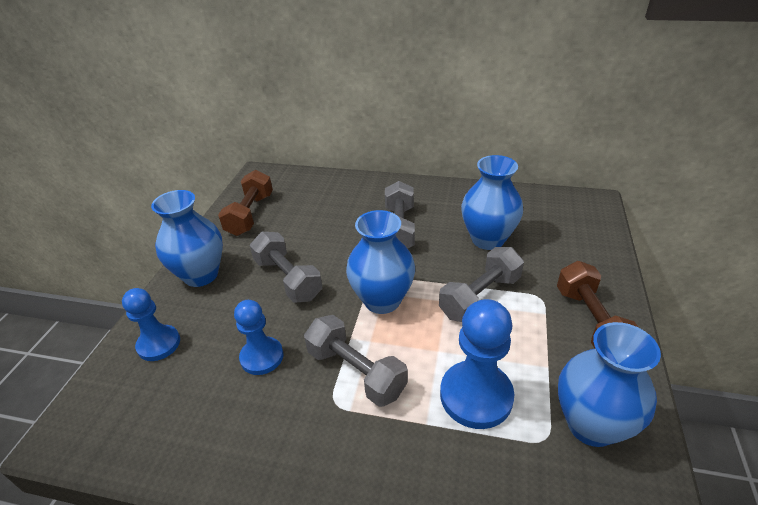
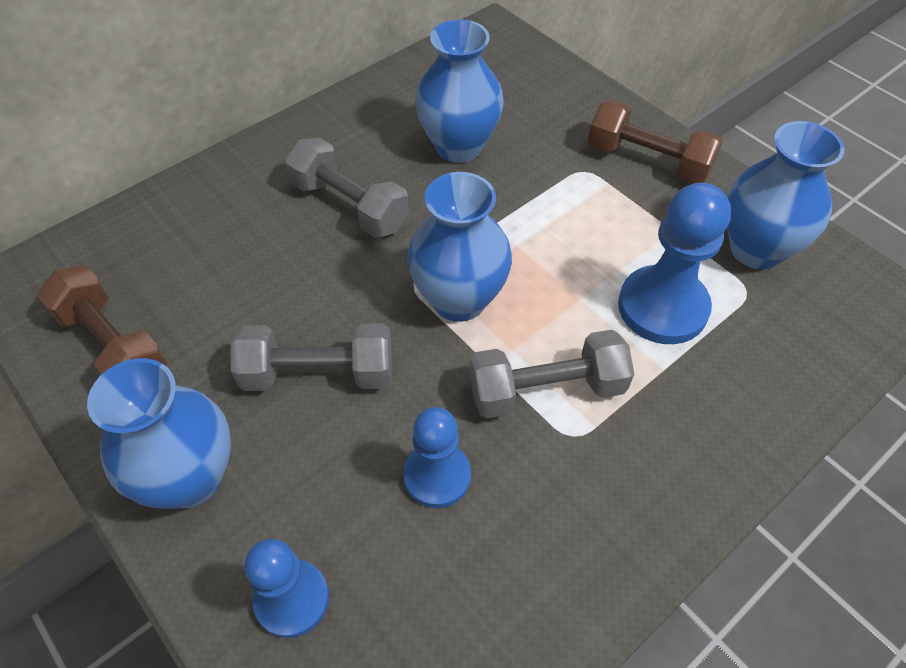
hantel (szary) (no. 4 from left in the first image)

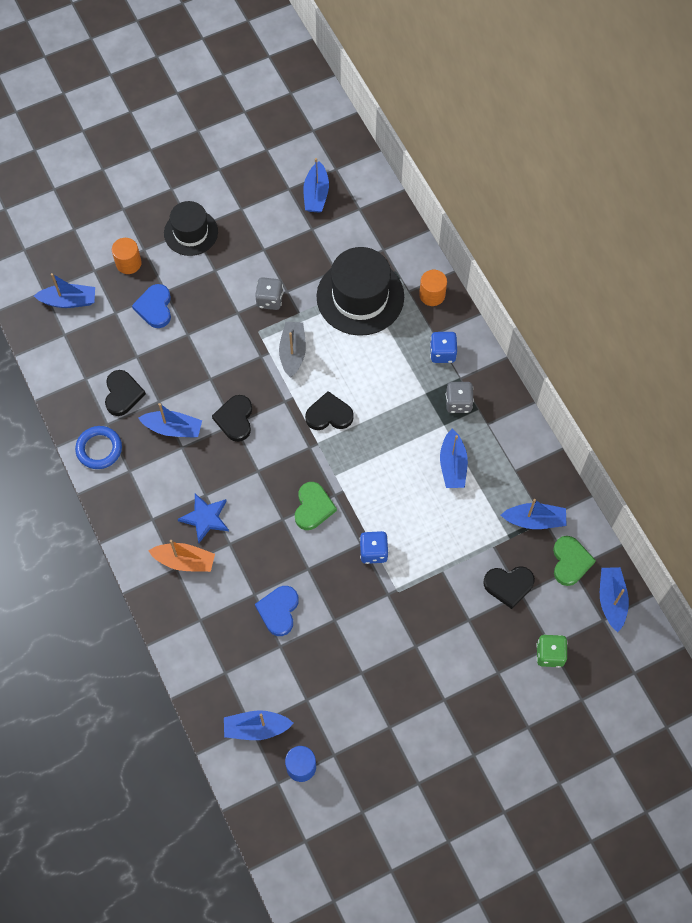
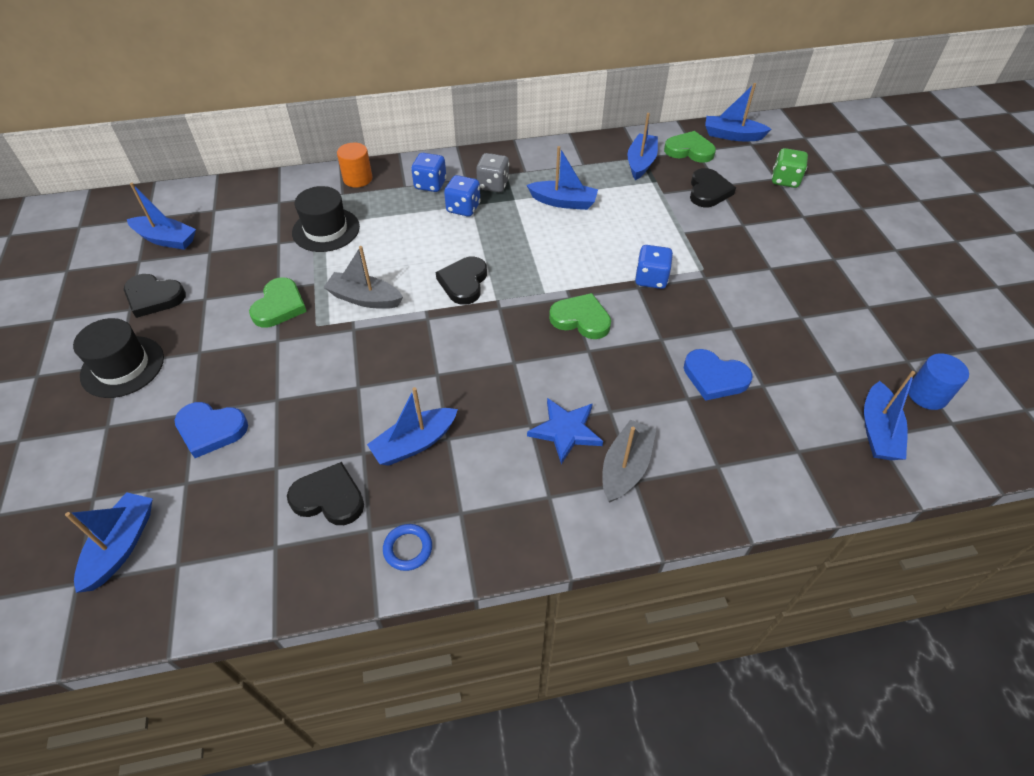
serce (czarny) (no. 1 from left)
serce (zielony) (no. 1 from left)
kapelusz (czarny) (no. 2 from left)
łódka (niebieski) (no. 3 from left)
pierścień (niebieski)
kostka do gry (niebieski) (no. 2 from left)
łódka (szary) (no. 2 from left)
walec (pomarańczowy) (no. 1 from left in the first image)

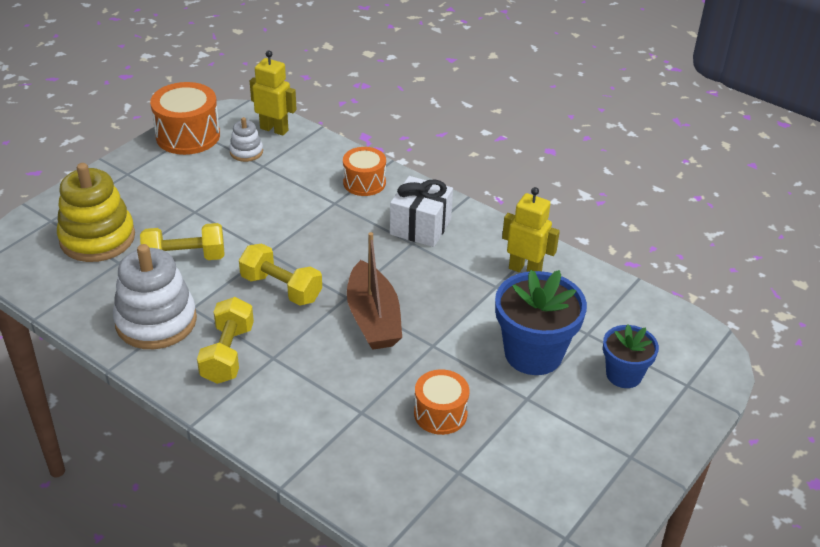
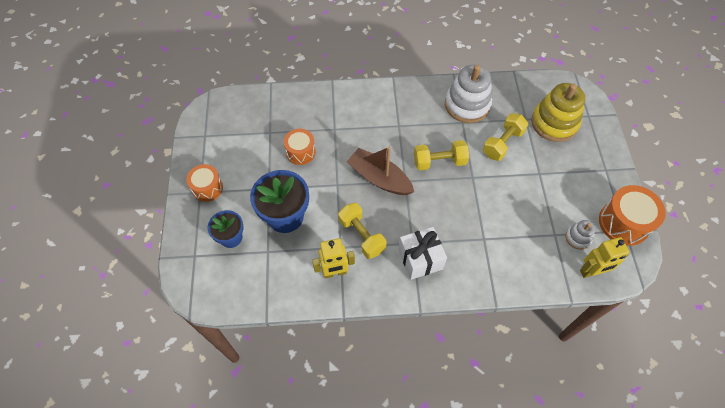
bęben (pomarańczowy) (no. 1 from left)
hantel (żółty) (no. 1 from left)

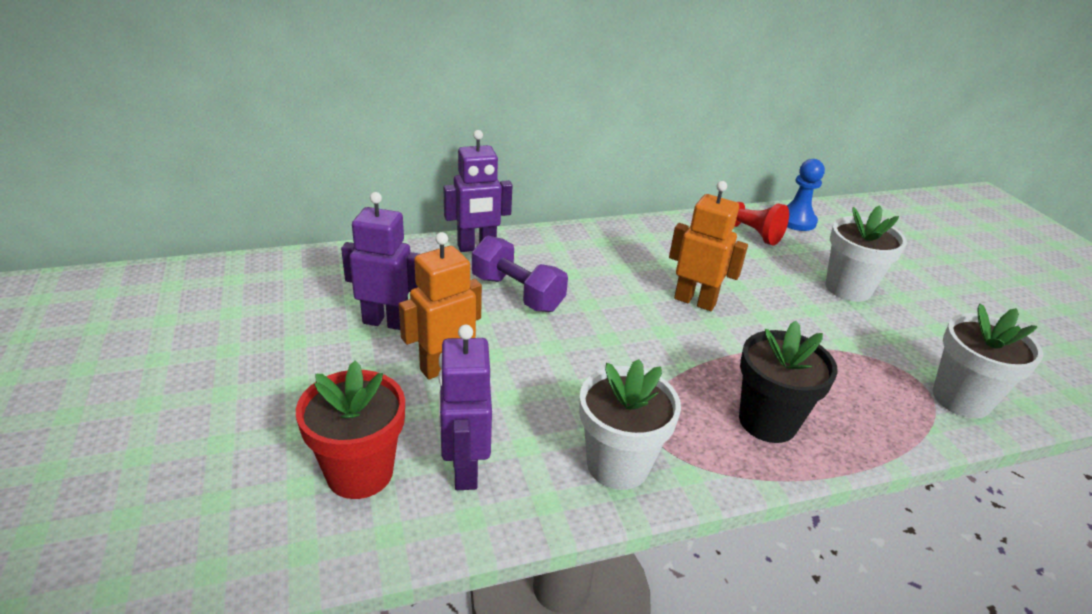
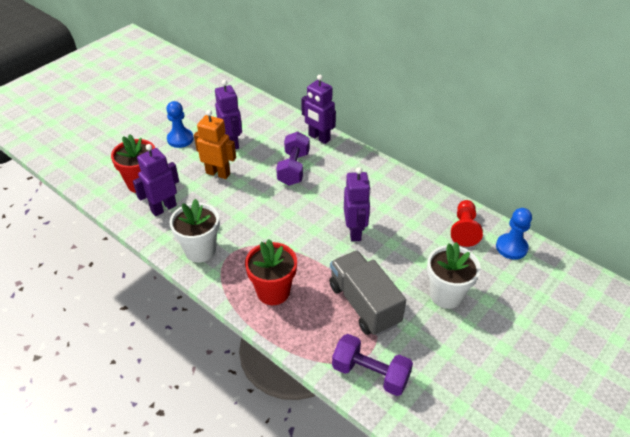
pionek (niebieski) (no. 1 from left)
doniczka (czerwony) (no. 2 from left)
ciężarówka (szary)
hantel (fioletowy) (no. 2 from left)
robot (fioletowy) (no. 4 from left)

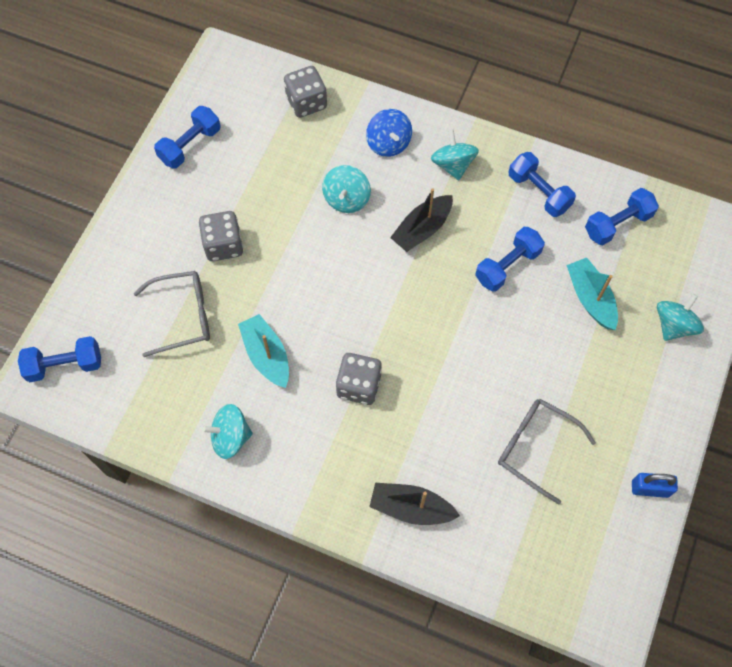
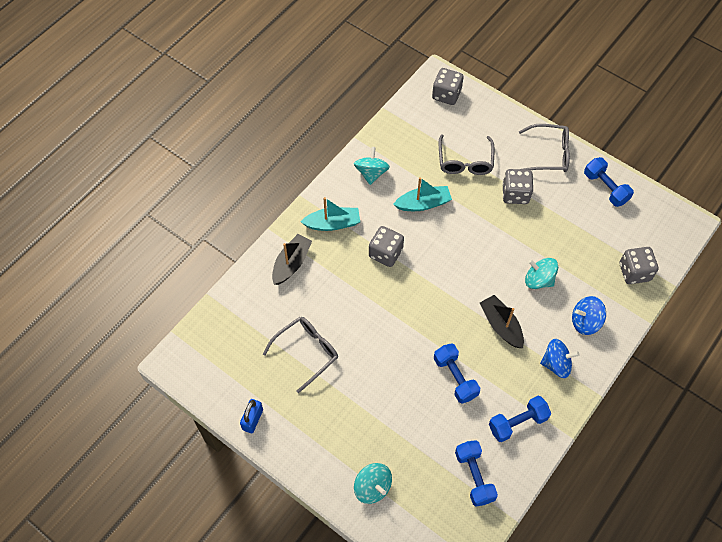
łódka (turkusowy) (no. 1 from left)
kostka do gry (szary) (no. 2 from left)
okulary (szary) (no. 3 from left)
bączek (niebieski) (no. 1 from left)

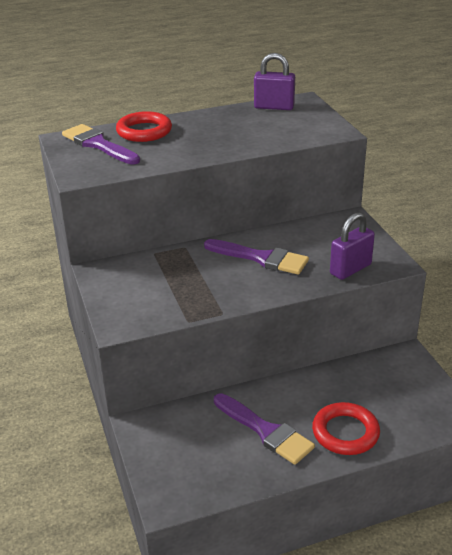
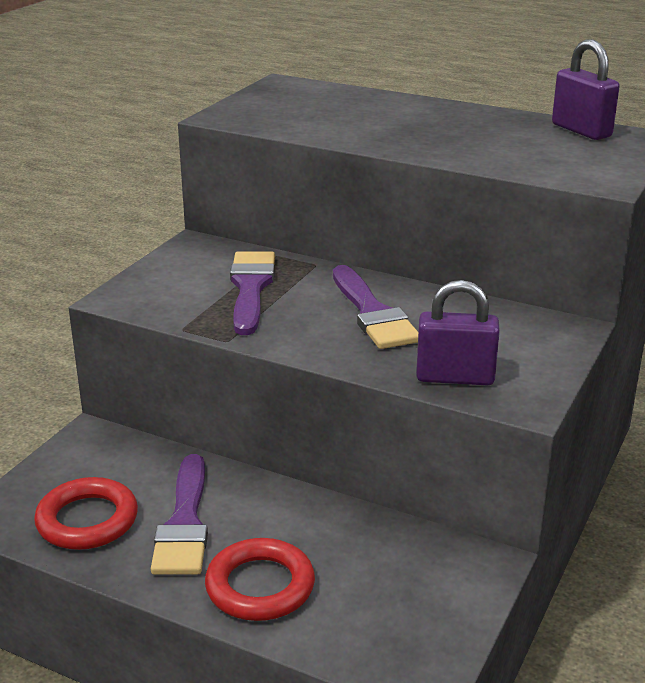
pierścień (czerwony) (no. 1 from left)
pędzel (fioletowy) (no. 2 from left)

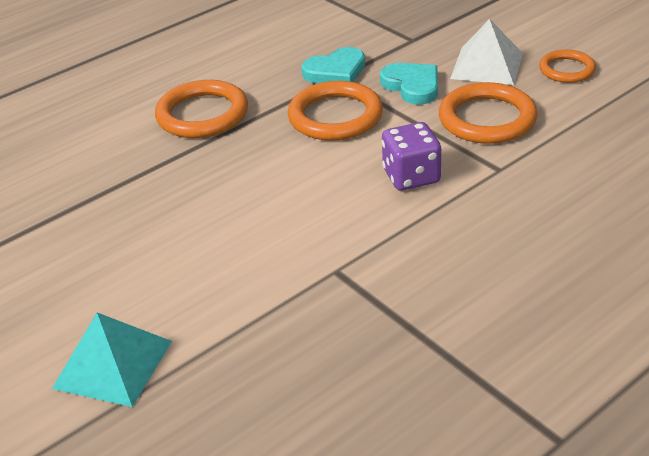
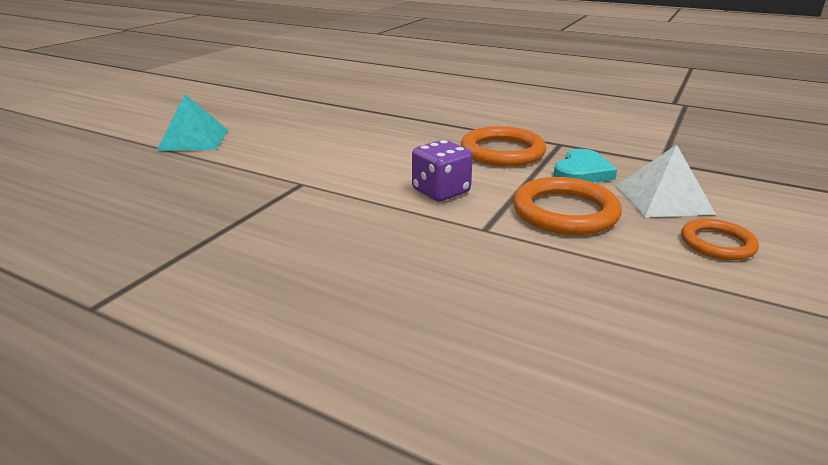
pierścień (pomarańczowy) (no. 1 from left in the first image)
serce (turkusowy) (no. 1 from left in the first image)

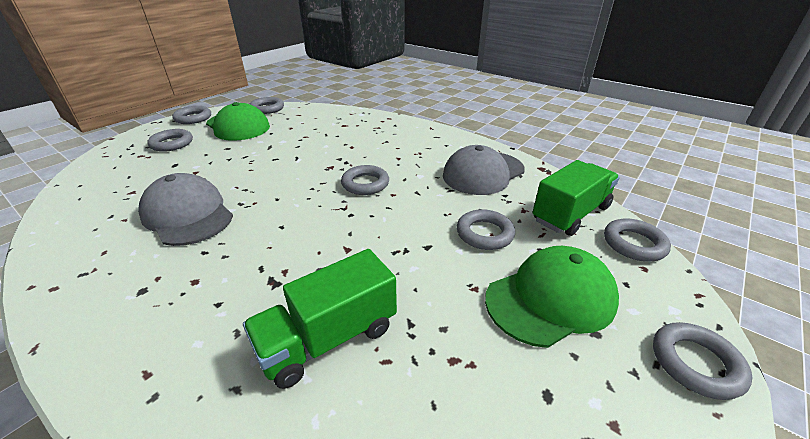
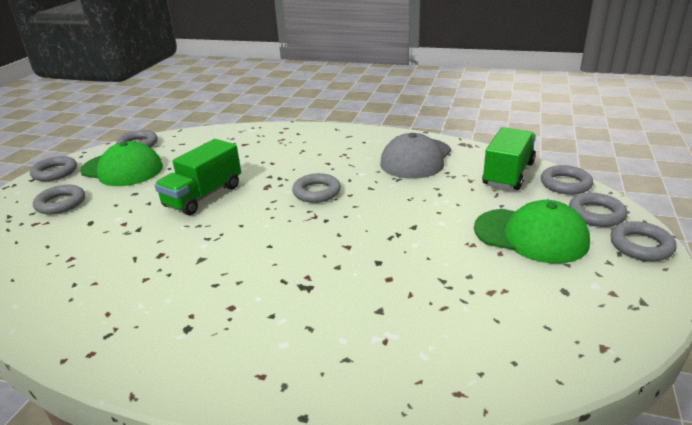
ciężarówka (zielony) (no. 1 from left)
czapka (zielony) (no. 2 from left)
pierścień (szary) (no. 6 from left)
czapka (szary) (no. 1 from left in the first image)

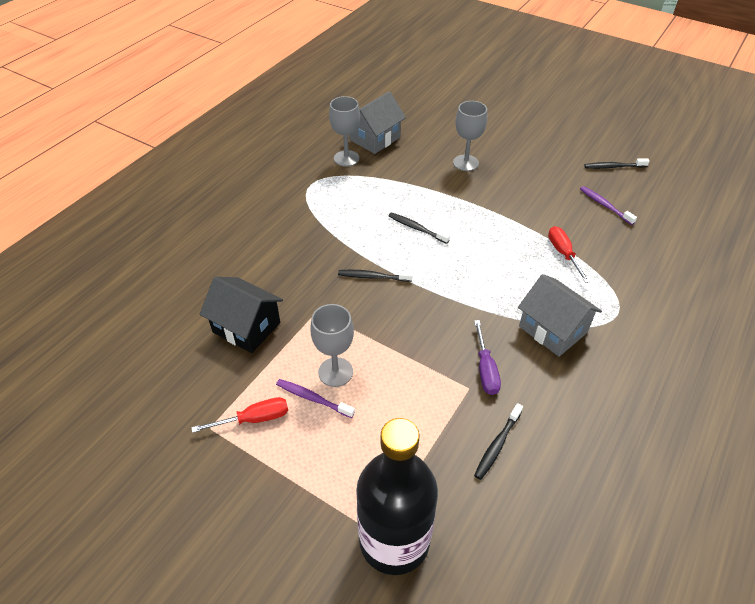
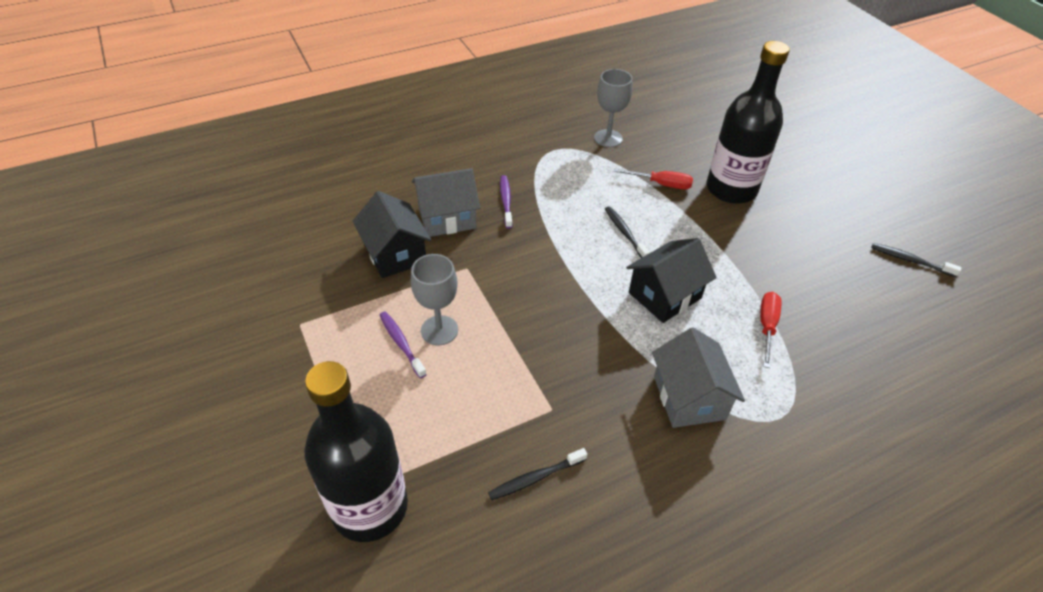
domek (szary) (no. 1 from left)
szczoteczka do zębów (fioletowy) (no. 2 from left)
śrubokręt (czerwony) (no. 1 from left)
domek (czarny) (no. 2 from left)
butelka (czarny) (no. 2 from left)
szczoteczka do zębów (czarny) (no. 1 from left in the first image)
śrubokręt (fioletowy)

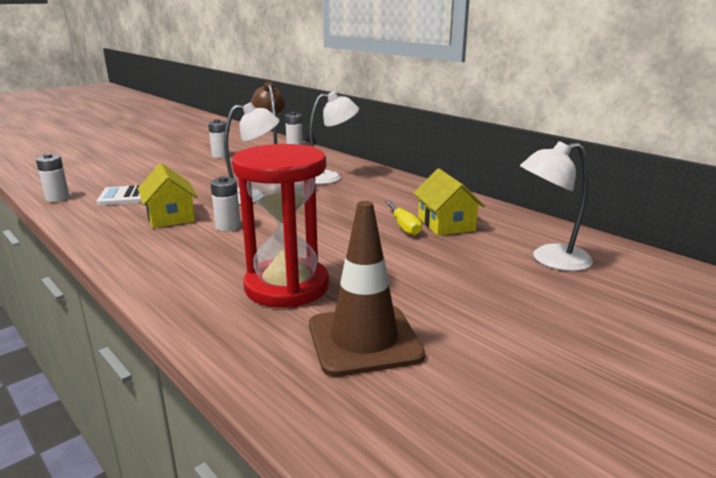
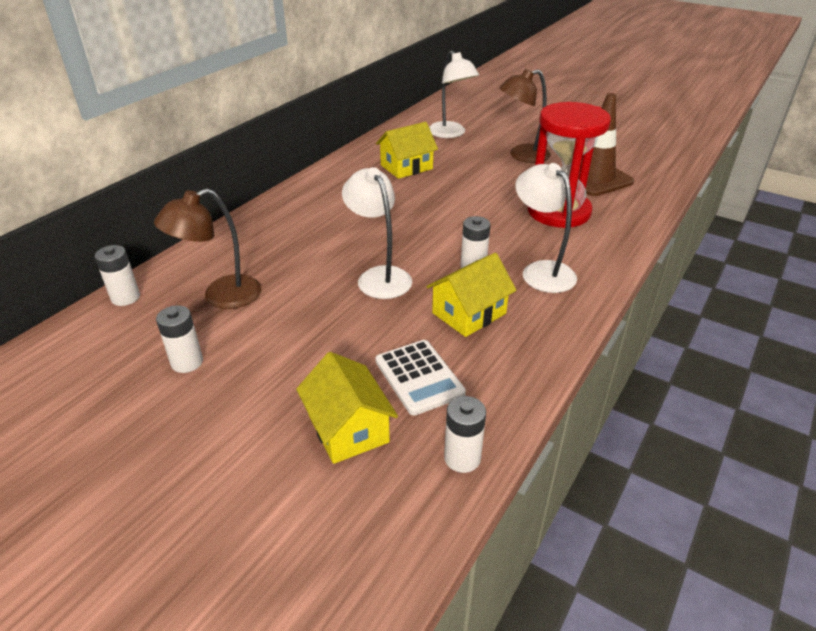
domek (żółty) (no. 1 from left)
lampka (brązowy) (no. 2 from left)
lampka (biały) (no. 3 from left)
śrubokręt (żółty)

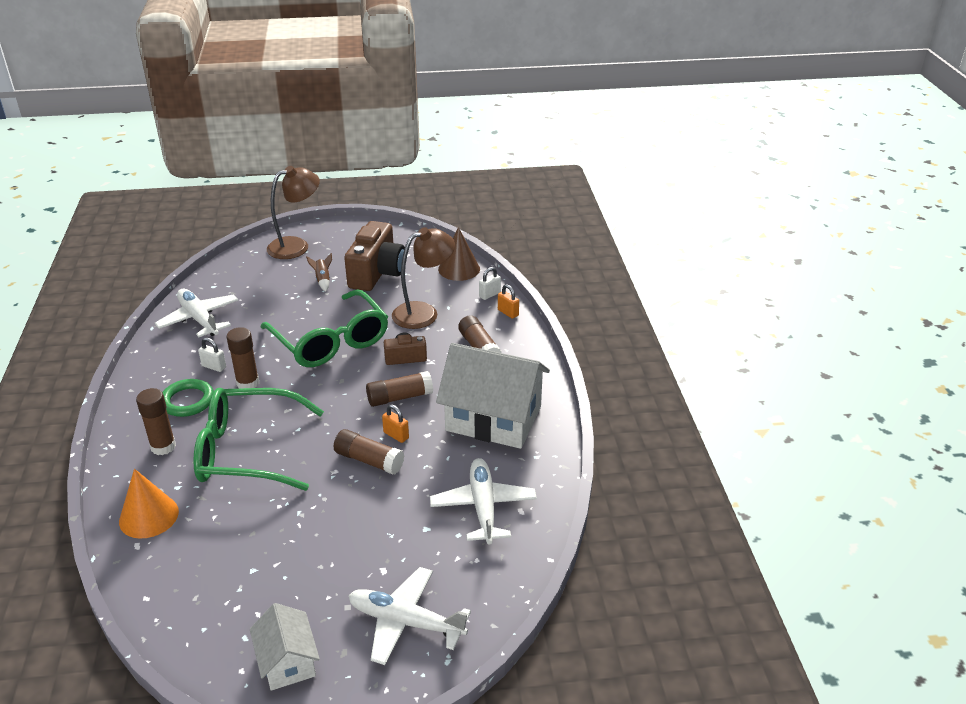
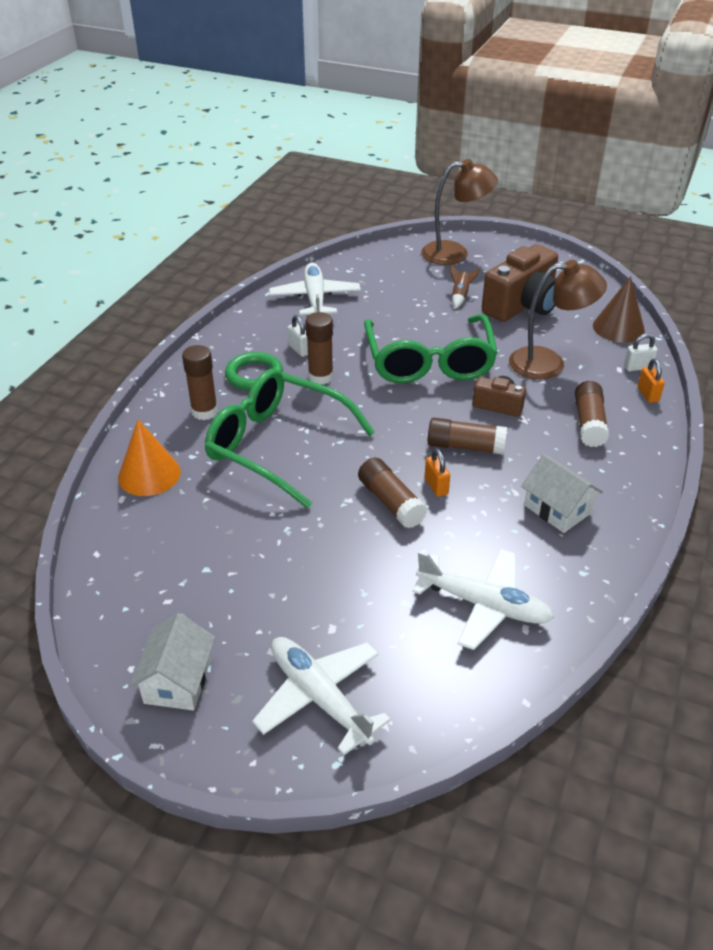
samolot (biały) (no. 3 from left)
domek (biały) (no. 2 from left)

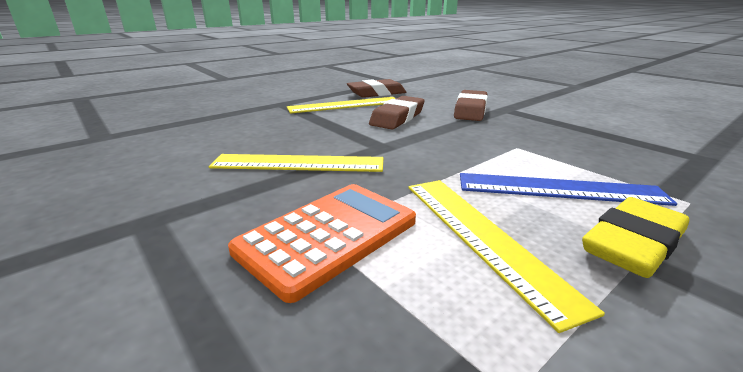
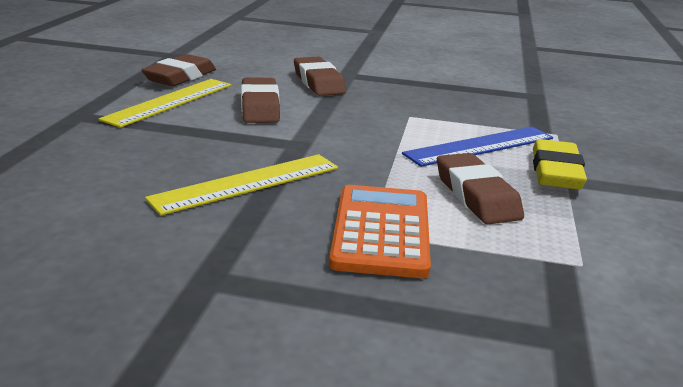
gumka do mazania (brązowy) (no. 4 from left)

